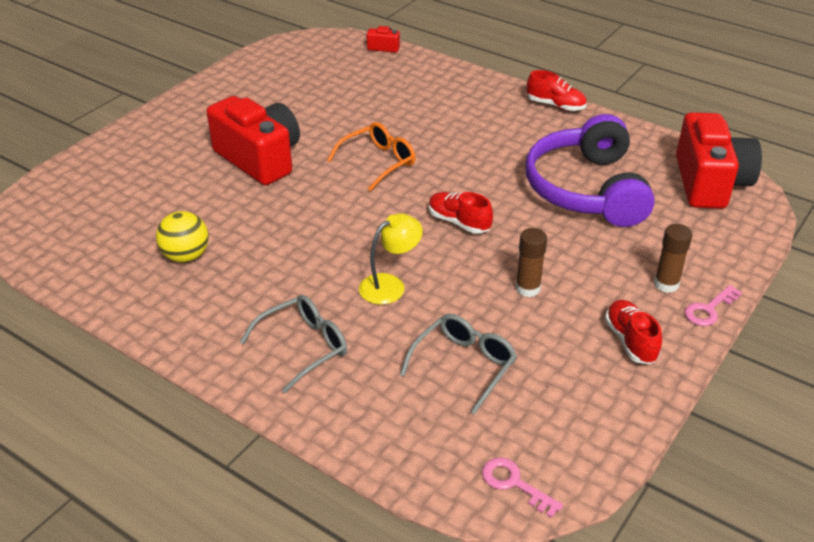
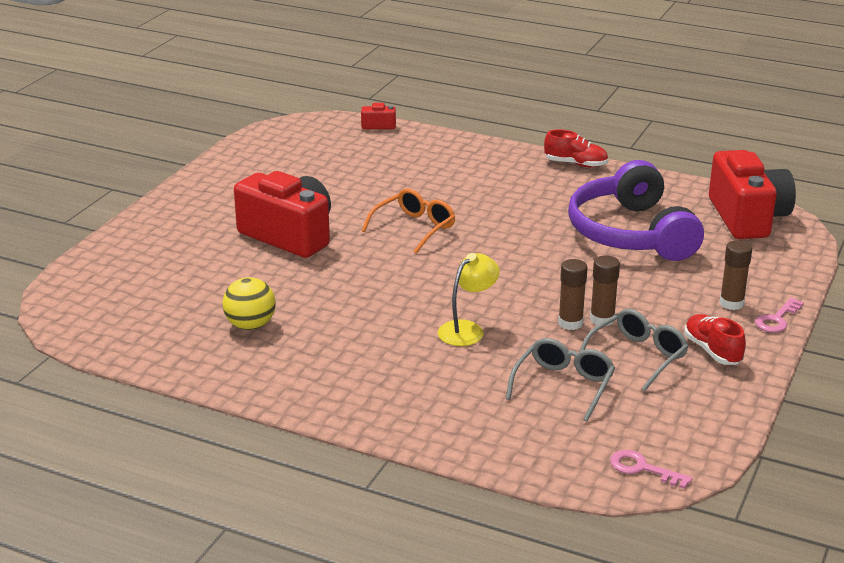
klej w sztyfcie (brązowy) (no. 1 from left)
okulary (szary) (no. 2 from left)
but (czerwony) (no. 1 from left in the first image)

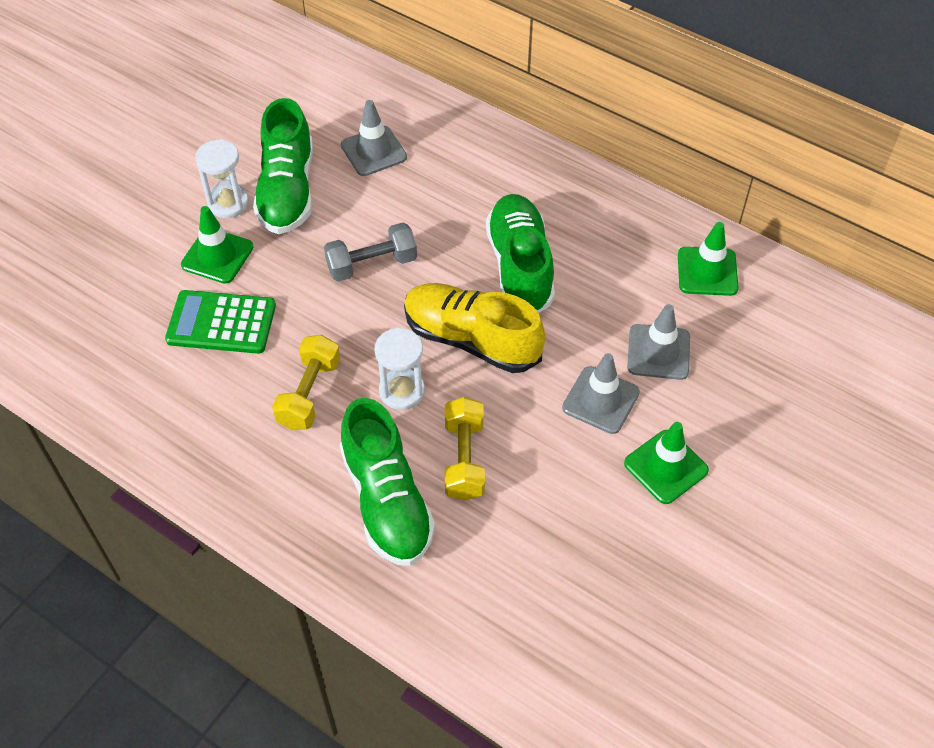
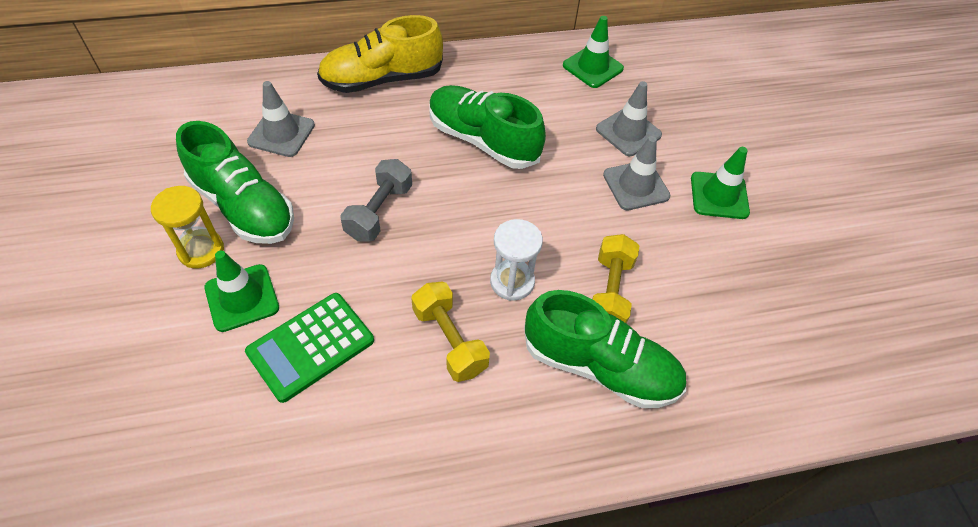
klepsydra (żółty)
but (żółty)
hantel (żółty) (no. 2 from left)

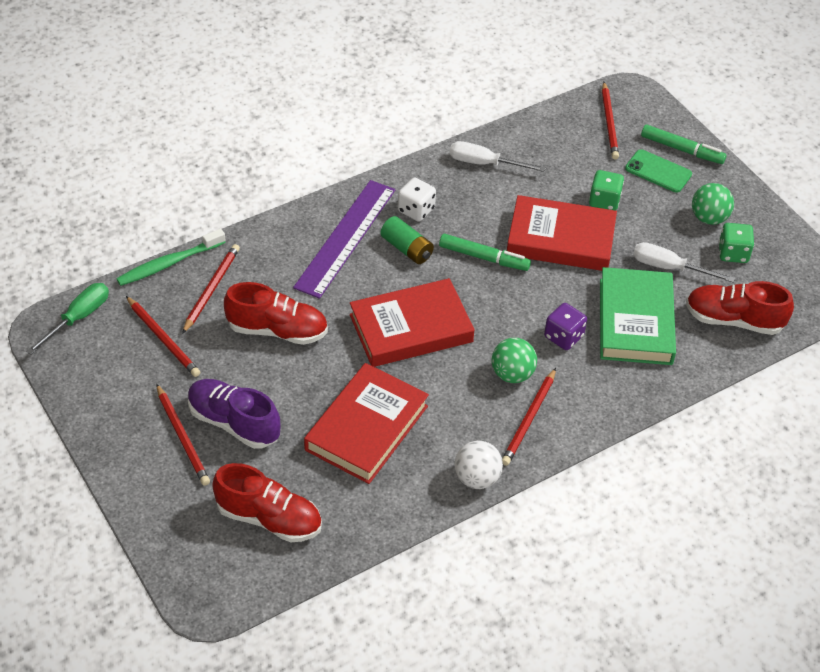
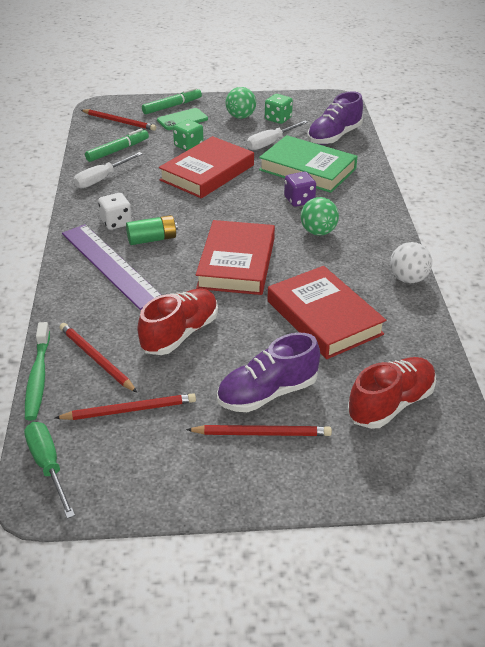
flamaster (zielony) (no. 1 from left)
but (fioletowy) (no. 2 from left)
ołówek (czerwony) (no. 4 from left in the first image)

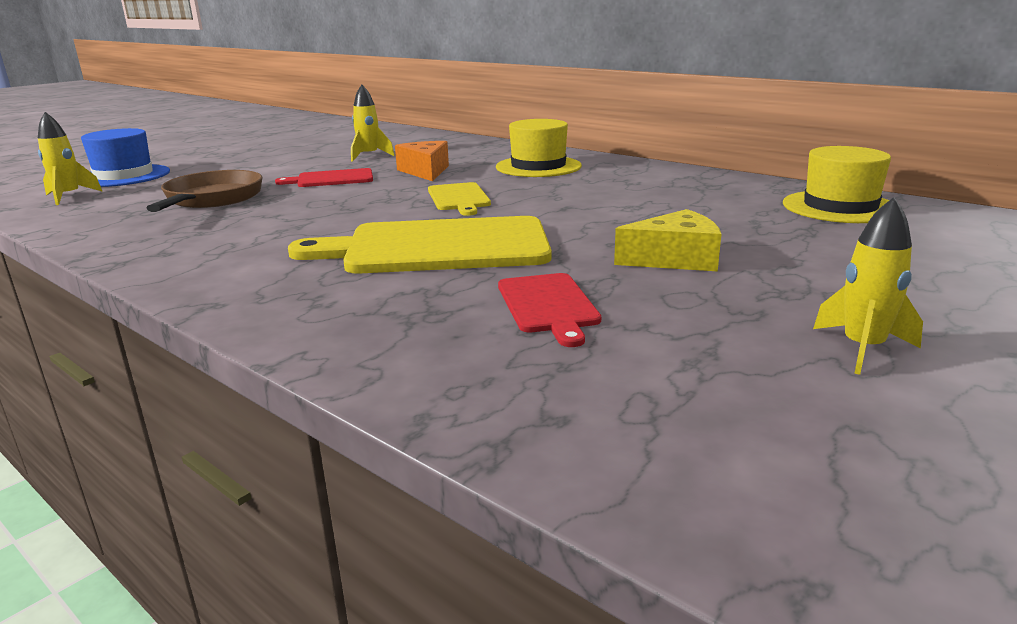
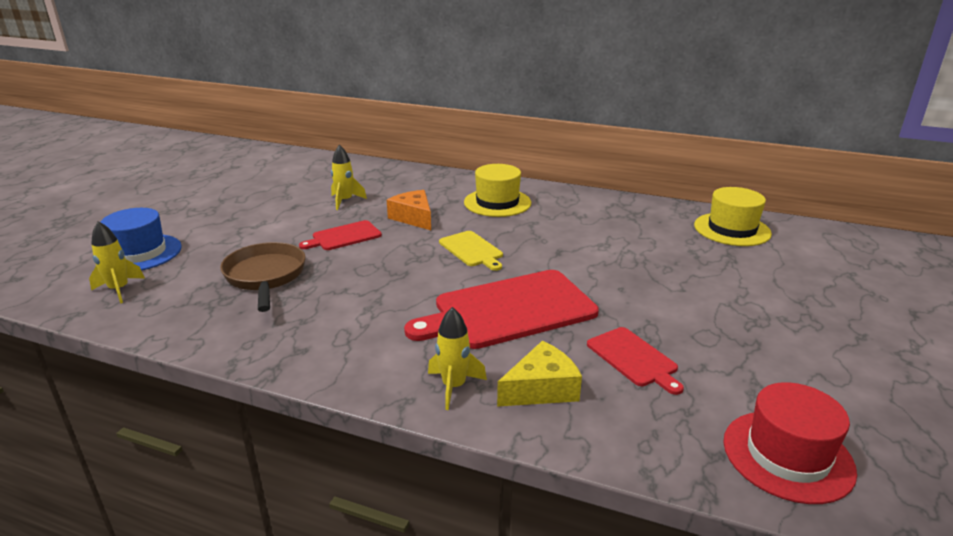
deska do krojenia (czerwony) (no. 2 from left)
rakieta (żółty) (no. 3 from left)
ser (żółty)
kapelusz (czerwony)

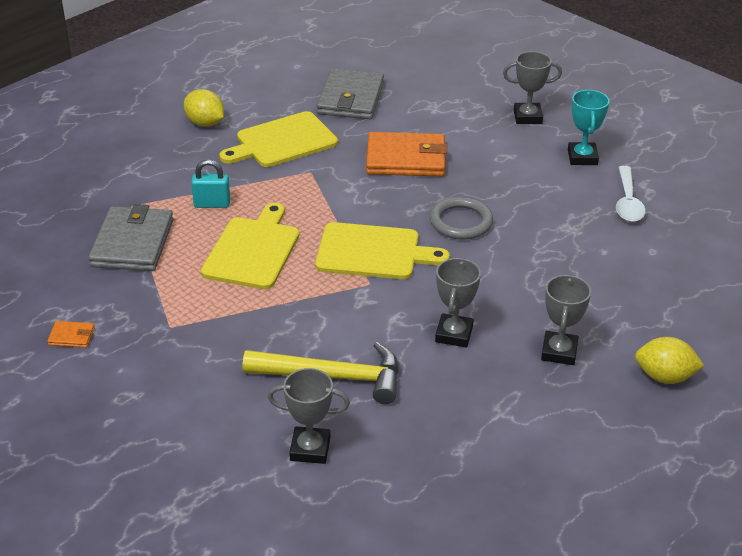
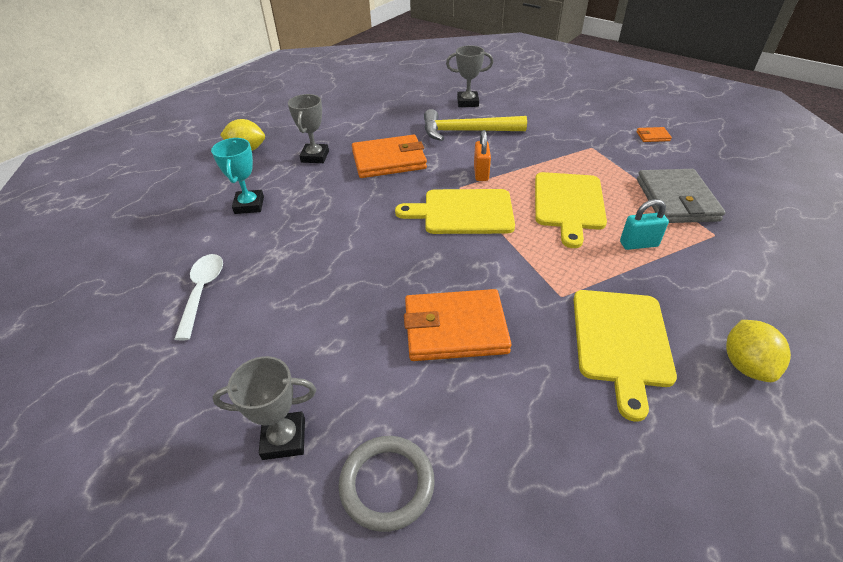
puchar (turkusowy)
pierścień (szary)
portfel (pomarańczowy) (no. 1 from left)
kłódka (pomarańczowy)
deska do krojenia (żółty) (no. 3 from left)
cytryna (żółty) (no. 2 from left)
portfel (szary) (no. 2 from left in the first image)

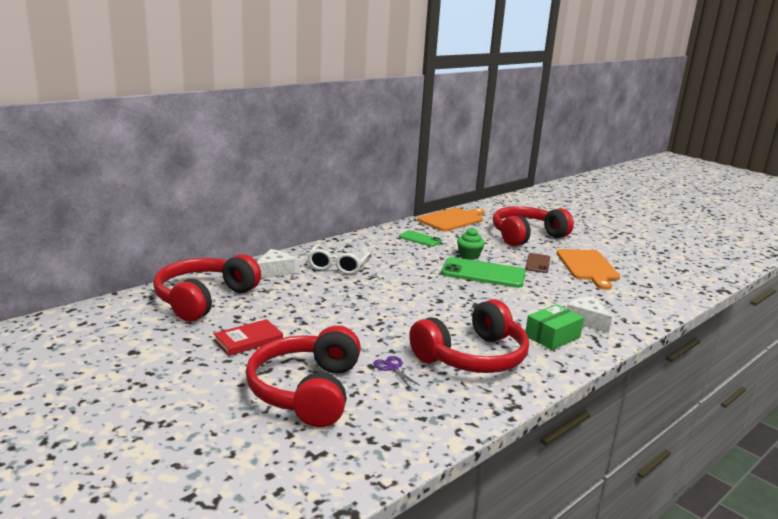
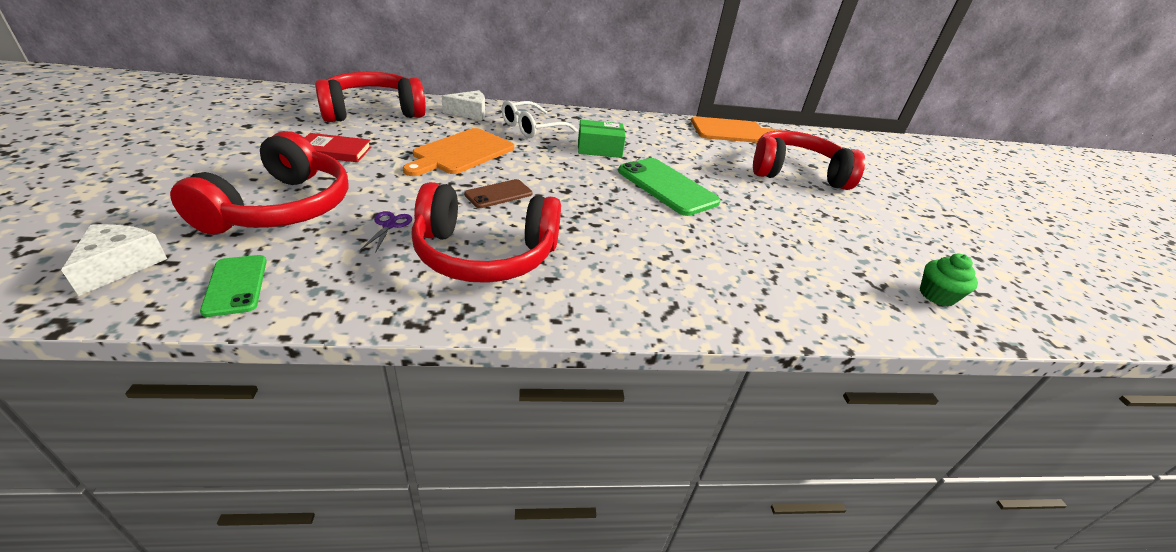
ser (biały) (no. 1 from left)
słuchawki (czerwony) (no. 1 from left)
telefon (zielony) (no. 1 from left)
deska do krojenia (pomarańczowy) (no. 1 from left)
telefon (brązowy)
pudełko (zielony)
muffinka (zielony)

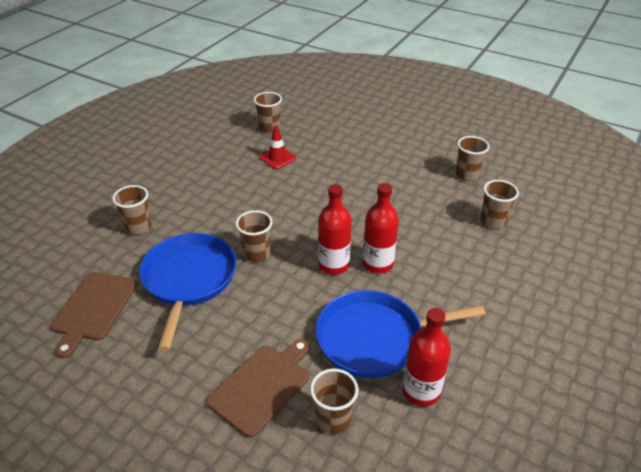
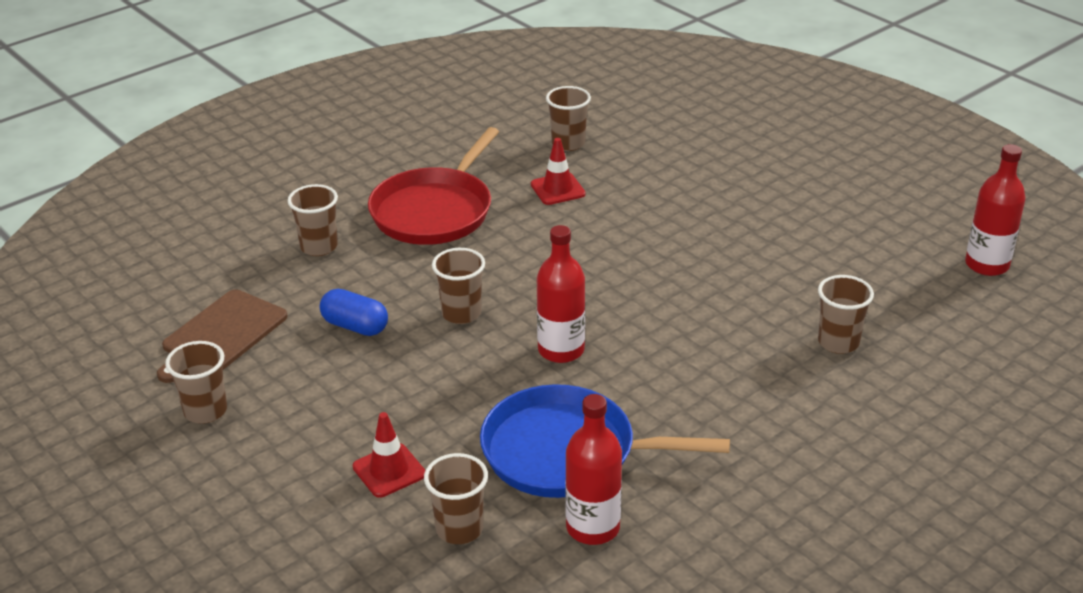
szklanka (brązowy) (no. 1 from left)
kapsułka (niebieski)
pachołek (czerwony) (no. 1 from left)
patelnia (czerwony)
butelka (czerwony) (no. 3 from left)

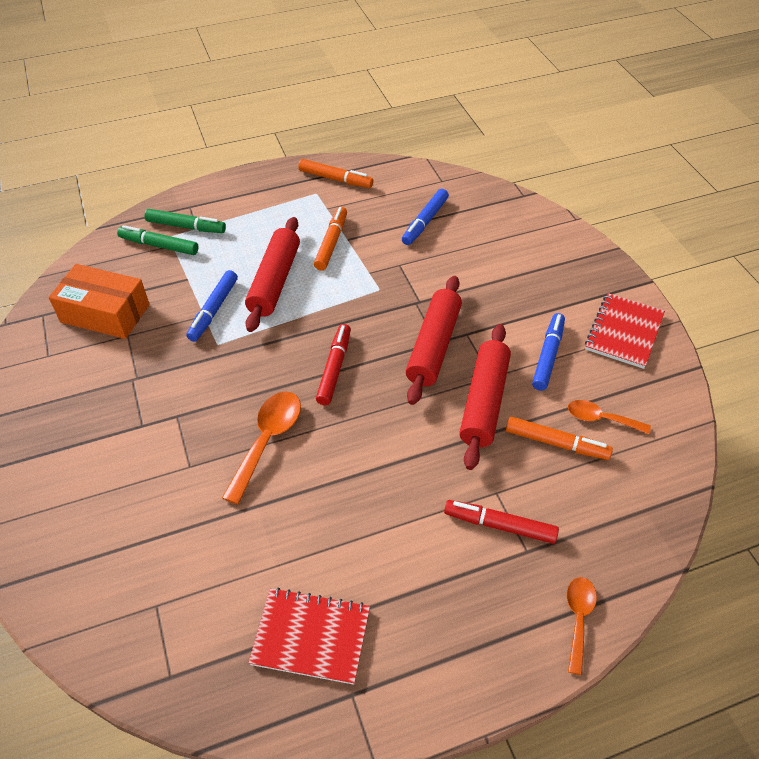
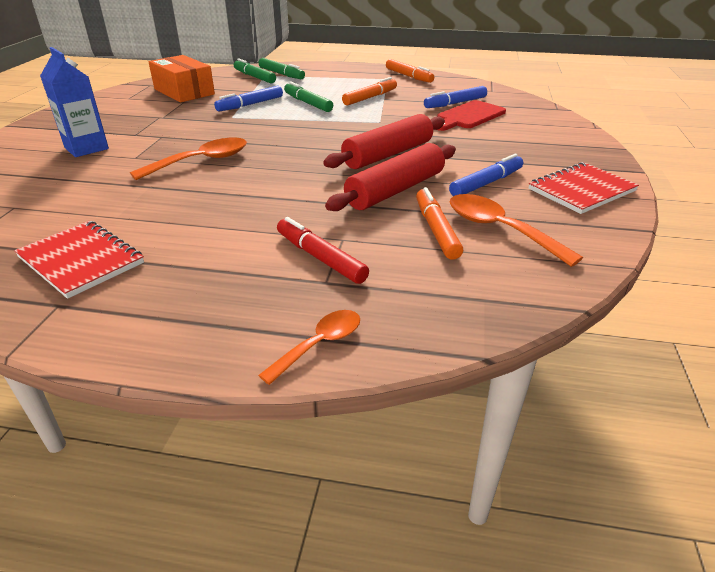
karton mleka (niebieski)
flamaster (zielony) (no. 3 from left)
flamaster (pomarańczowy) (no. 3 from left)
deska do krojenia (czerwony)
łyżka (pomarańczowy) (no. 3 from left)
flamaster (czerwony) (no. 1 from left in the first image)

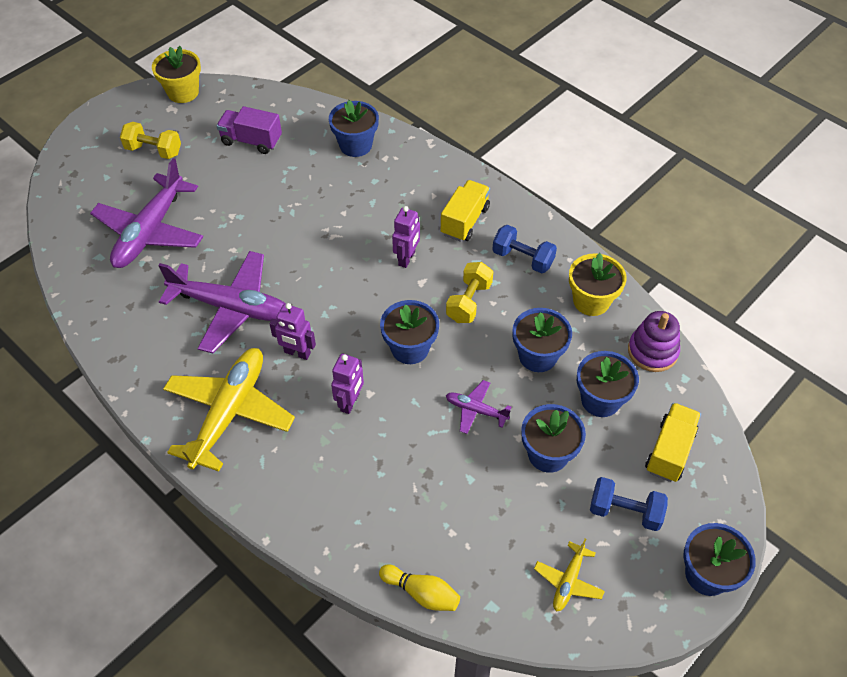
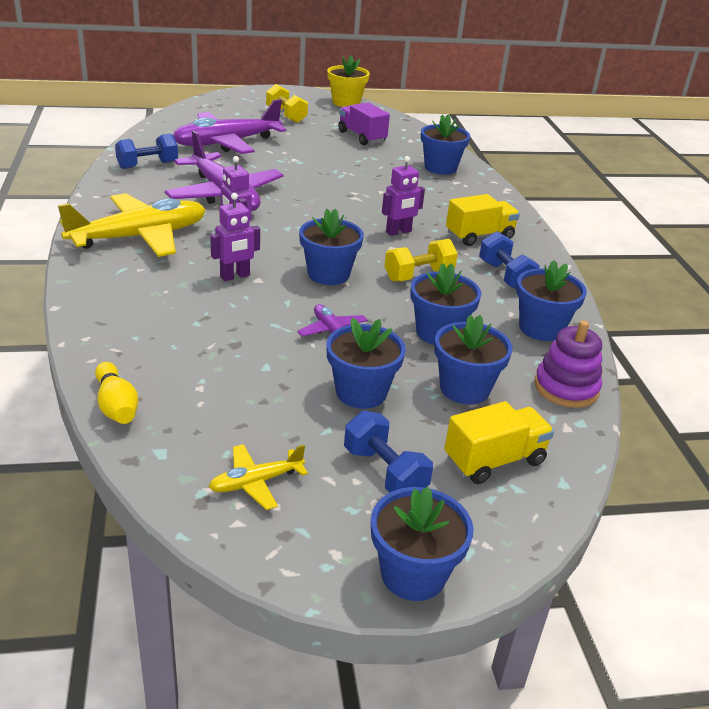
hantel (niebieski) (no. 1 from left)
doniczka (niebieski) (no. 7 from left)

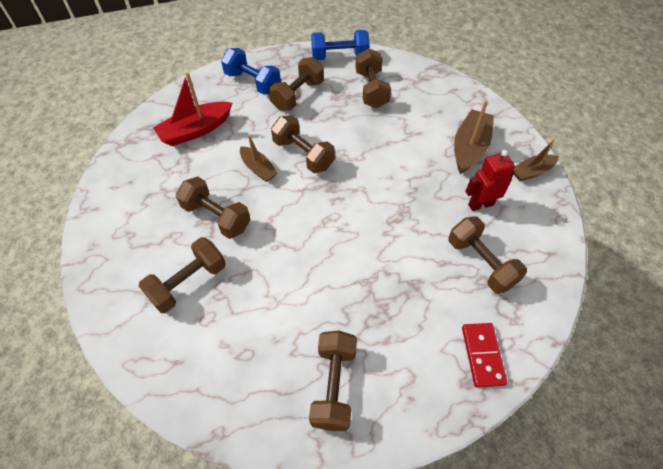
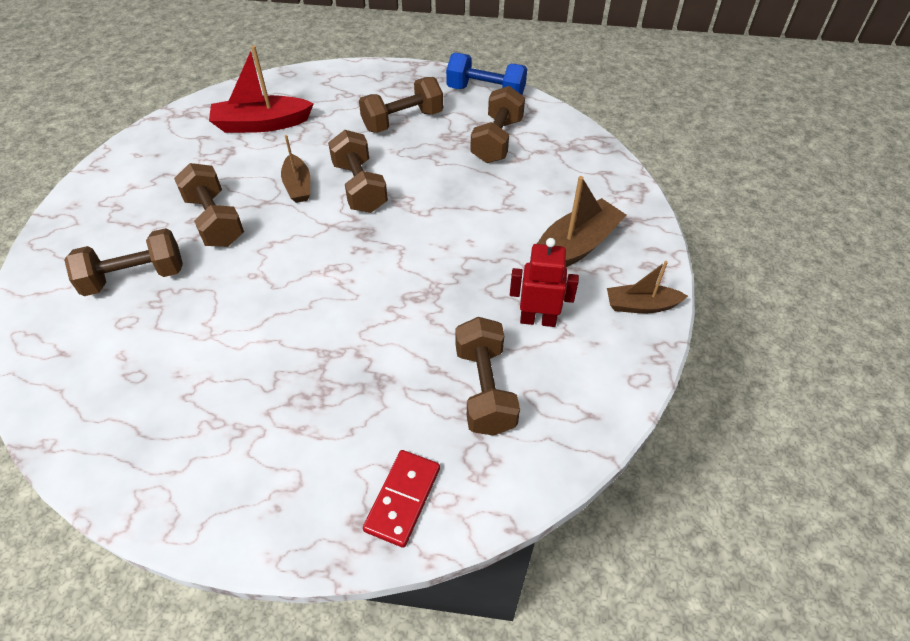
hantel (niebieski) (no. 1 from left in the first image)
hantel (brązowy) (no. 5 from left in the first image)

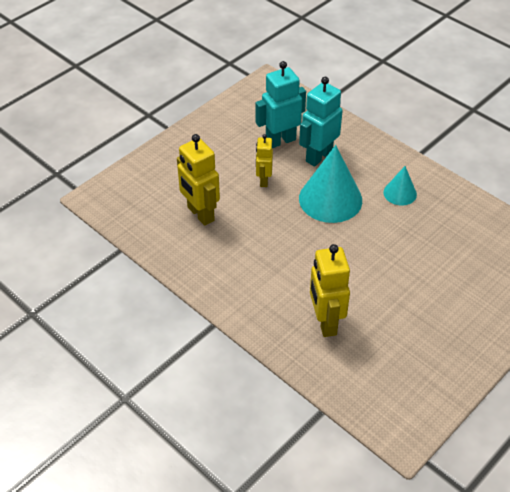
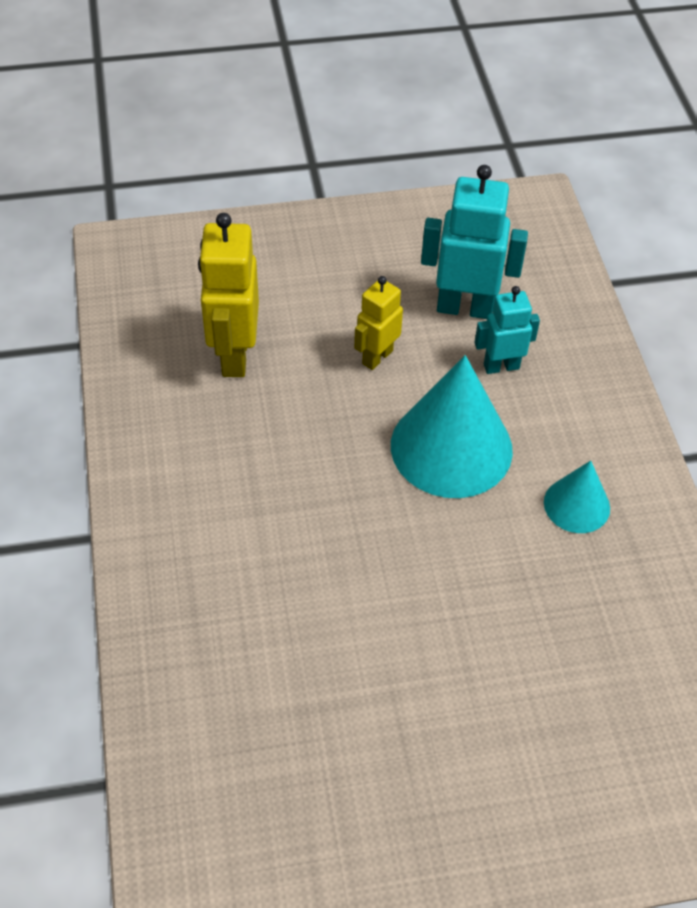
robot (turkusowy) (no. 2 from left)
robot (żółty) (no. 3 from left in the first image)

